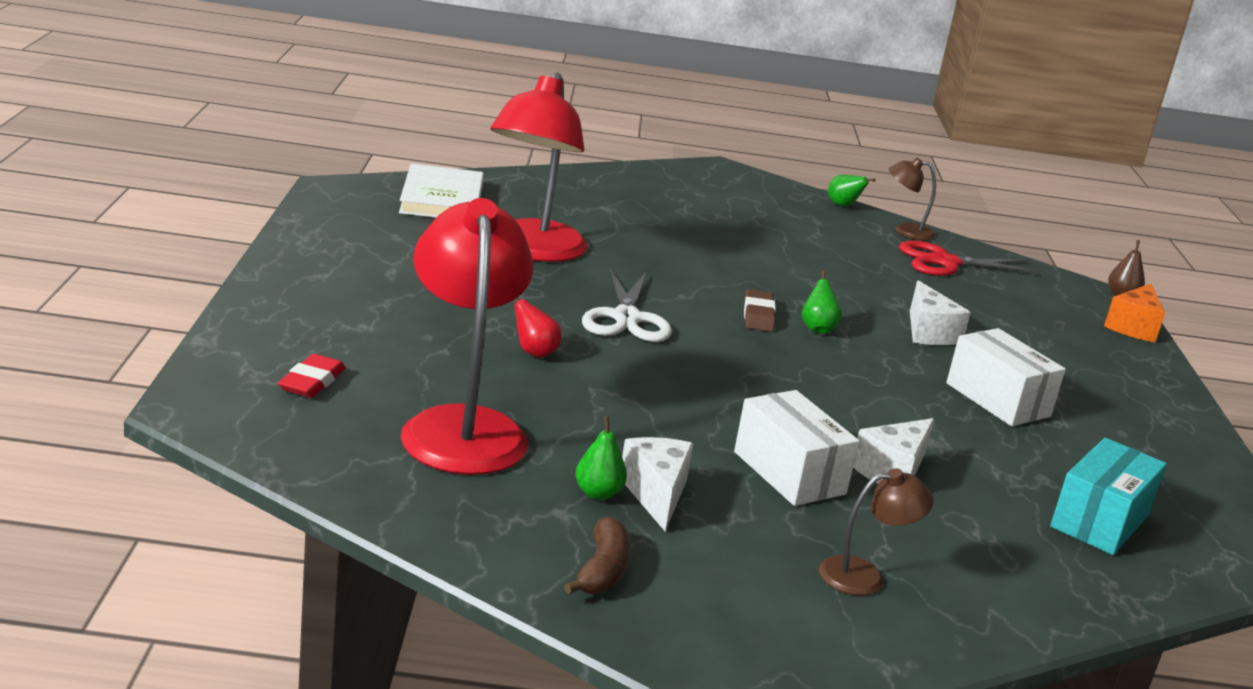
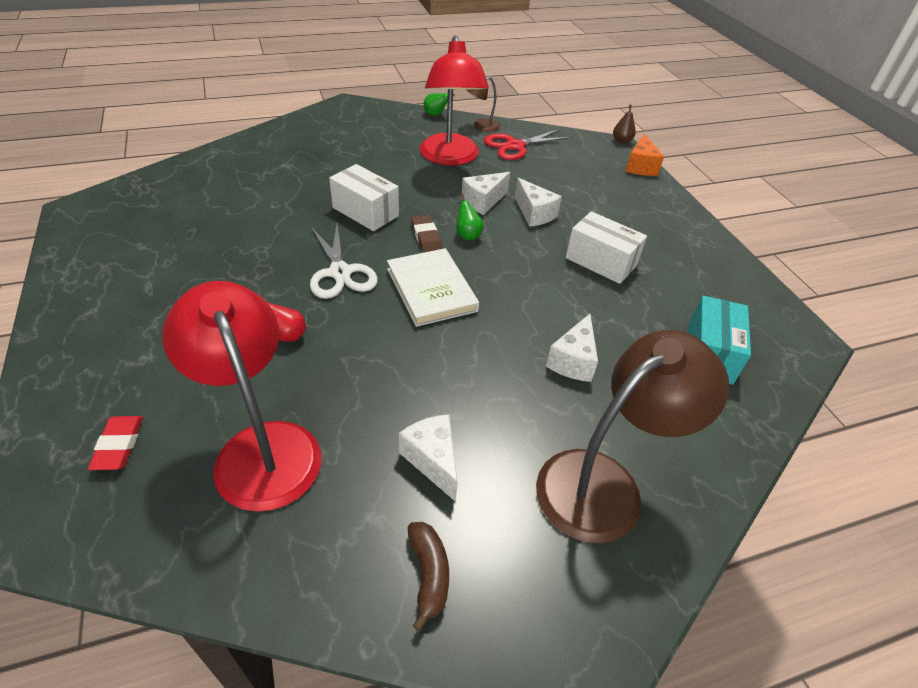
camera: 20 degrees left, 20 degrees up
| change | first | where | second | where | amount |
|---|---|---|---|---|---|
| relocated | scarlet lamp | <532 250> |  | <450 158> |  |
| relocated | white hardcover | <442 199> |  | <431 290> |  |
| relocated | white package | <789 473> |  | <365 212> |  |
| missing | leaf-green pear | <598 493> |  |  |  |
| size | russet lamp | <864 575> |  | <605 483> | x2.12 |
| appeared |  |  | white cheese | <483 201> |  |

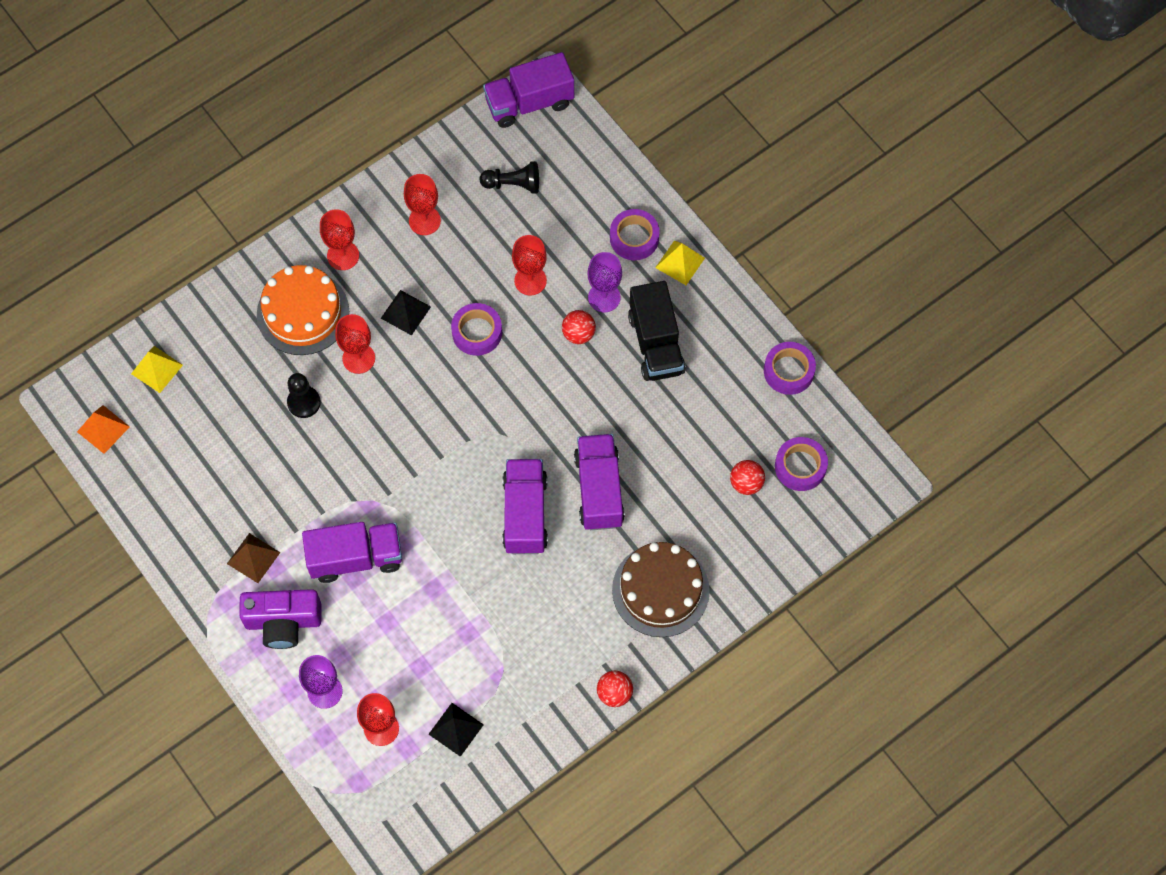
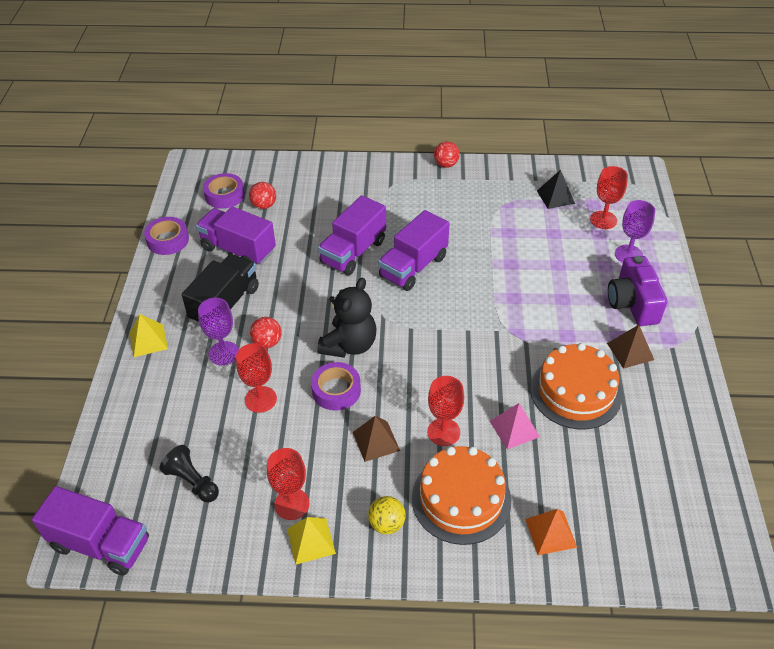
camera: 140 degrees left, 20 degrees down
| change | first | where | second | where | amount |
|---|---|---|---|---|---|
| exchanged | scarlet chalice | <343 255> | golden play ball | <386 524> |  |
| missing | royal purple roll of tape | <634 238> |  |  |  |
| colour | black pyramid shape | <405 312> | russet pyramid shape | <376 441> |  |
| relocated | golden pyramid shape | <157 369> |  | <311 541> |  |
| exchanged | black game pawn | <304 402> | rose-pink pyramid shape | <514 428> |  |
| relocated | bright orange pyramid shape | <103 429> |  | <551 533> |  |
| relocated | royal purple toy truck | <356 558> |  | <238 250> |  |
| missing | russet layer cake | <660 590> |  |  |  |
| spun | royal purple photo camera | <283 622> |  | <632 303> | 135 degrees counterclockwise |
| appeared |  |  | black teddy | <349 345> |  |
| appeared |  |  | bright orange layer cake | <575 392> |  |

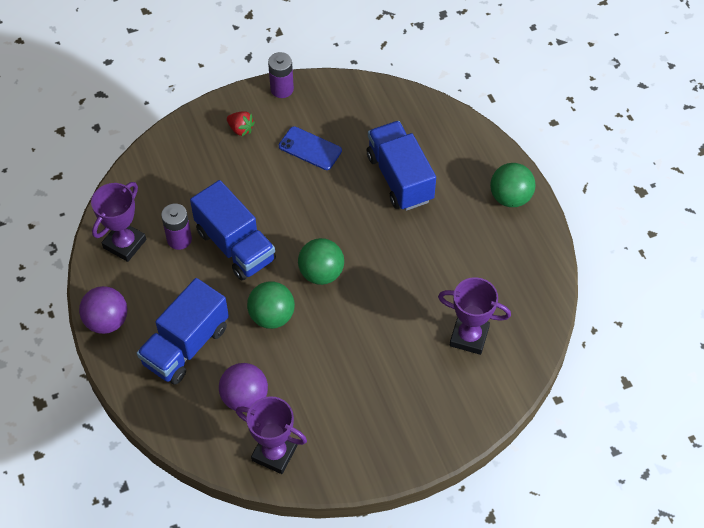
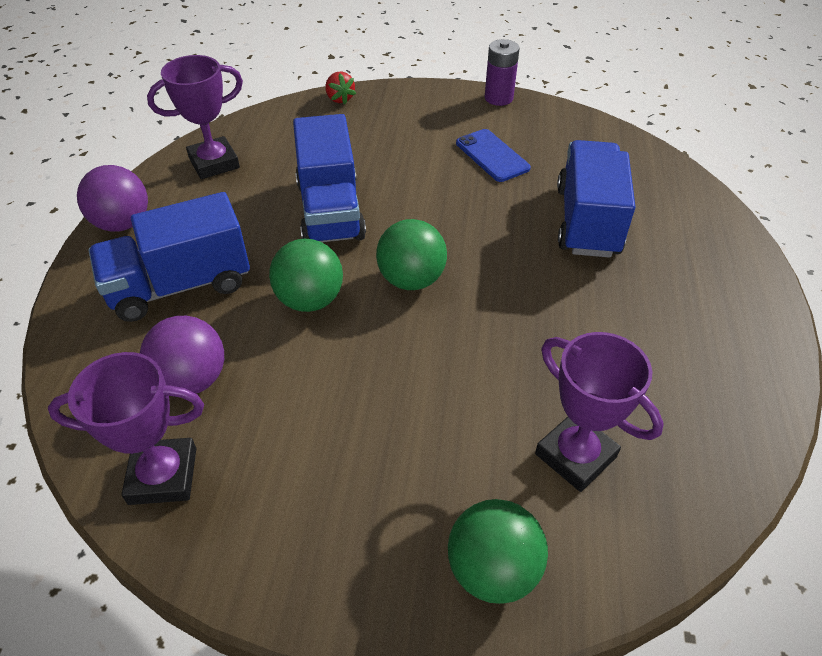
camera: 30 degrees right, 10 degrees down
| change | first | where | second | where | amount |
|---|---|---|---|---|---|
| relocated | scarlet berry | <241 129> |  | <340 99> |  |
| relocated | leaf-green play ball | <510 197> |  | <492 569> |  |
| missing | royal purple AA battery | <179 239> |  |  |  |
| spun | royal purple trophy | <274 453> |  | <163 476> | 60 degrees counterclockwise |

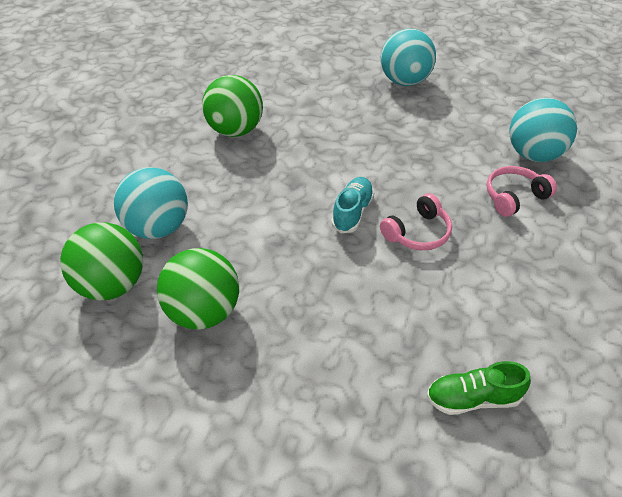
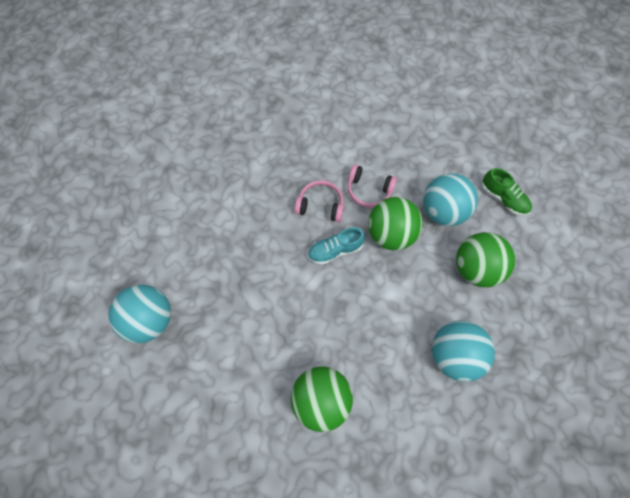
camera: 130 degrees left, 20 degrees up
| change | first | where | second | where | amount |
|---|---|---|---|---|---|
| relocated | turquoise play ball | <533 154> |  | <442 211> |  |
| relocated | rose-pink headphones | <514 197> |  | <368 190> |  |
| relocated | leaf-green play ball | <112 285> |  | <390 234> |  |
| relocated | leaf-green lace-up shoe | <472 398> |  | <503 198> |  |

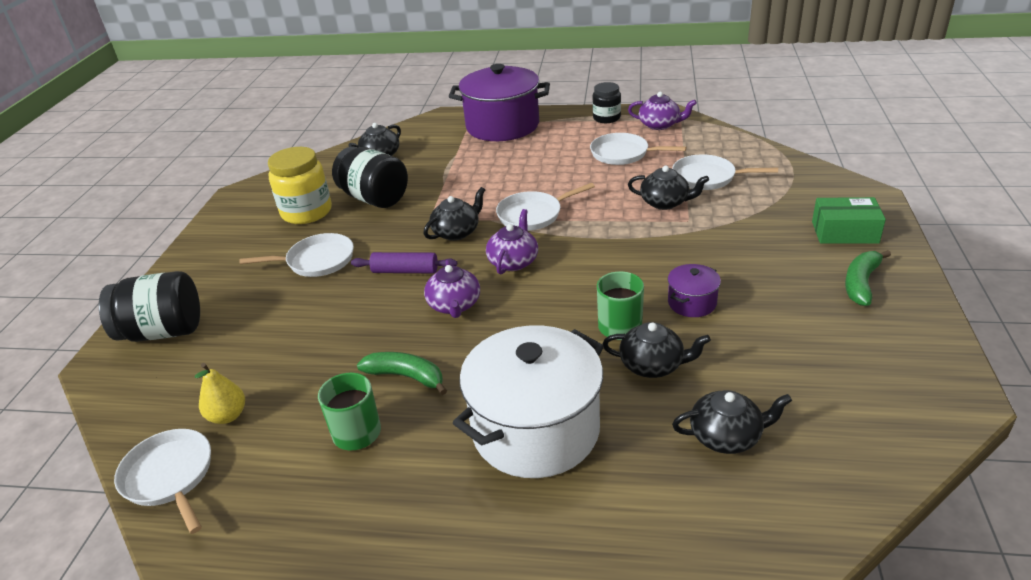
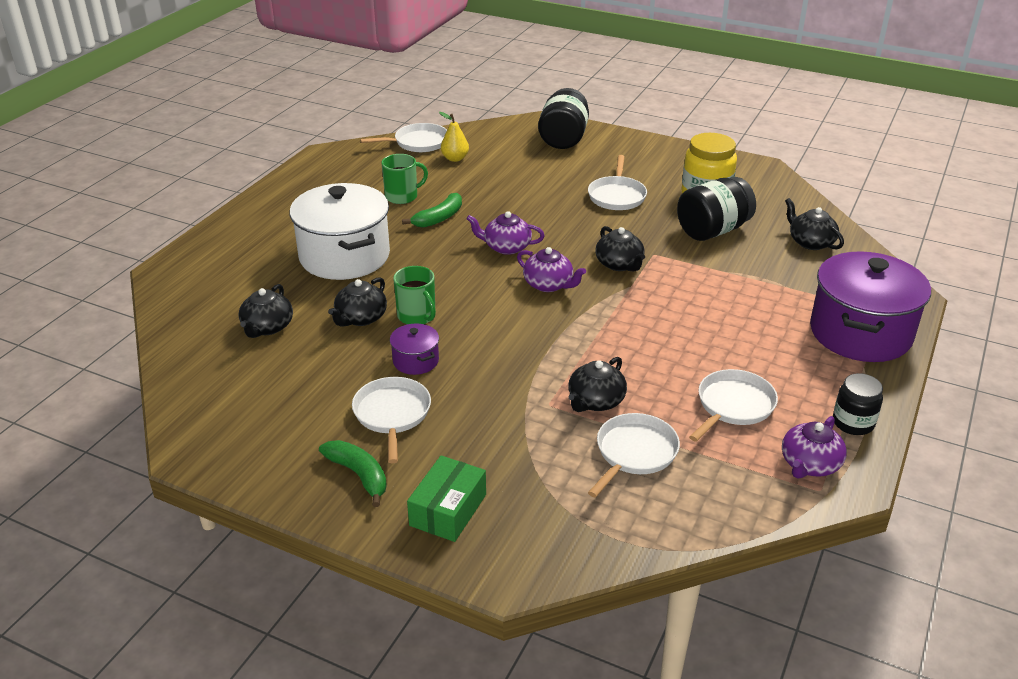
camera: 105 degrees right, 0 degrees up
| change | first | where | second | where | amount |
|---|---|---|---|---|---|
| relocated | white skillet | <533 215> |  | <392 414> |  |
| missing | royal purple rolling pin | <405 271> |  |  |  |

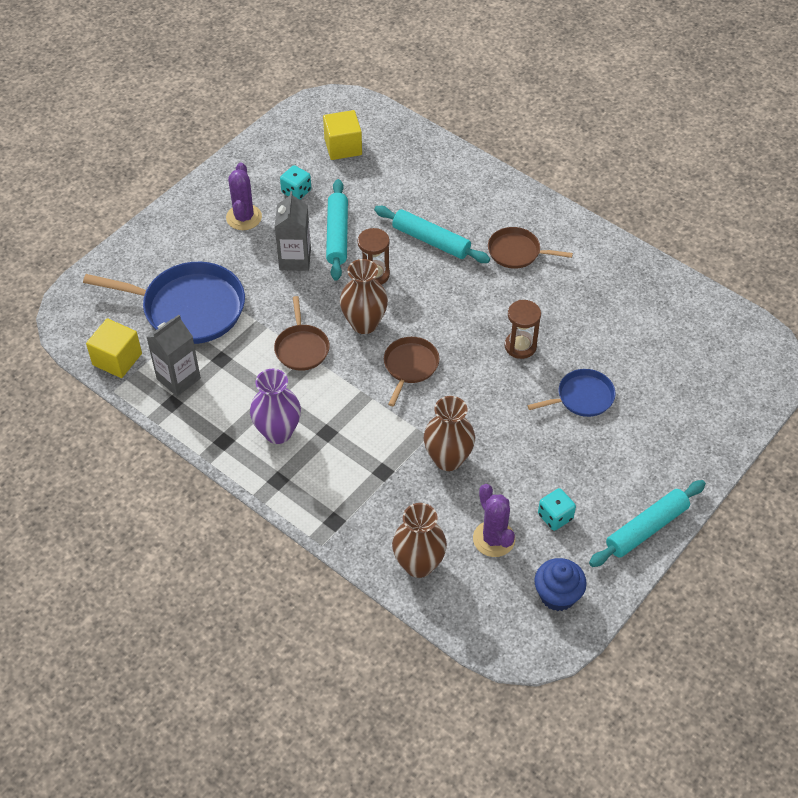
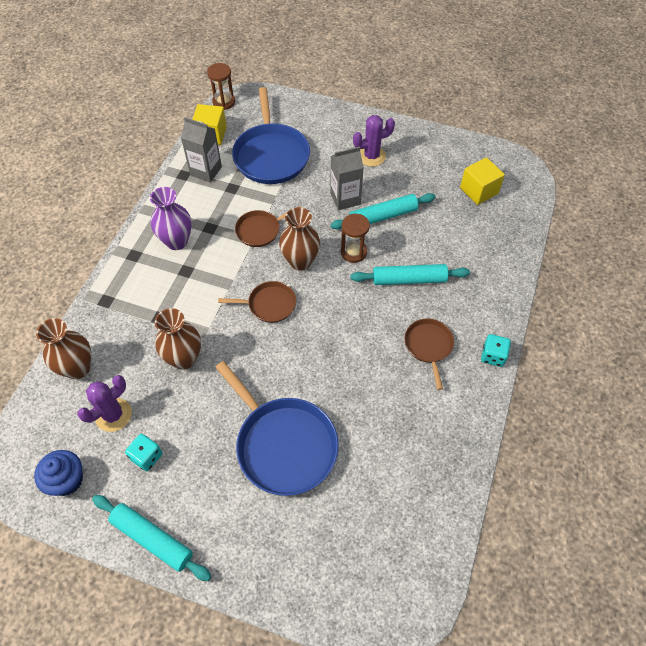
camera: 70 degrees right, 5 degrees up
| change | first | where | second | where | amount |
|---|---|---|---|---|---|
| relocated | turquoise game die | <296 191> |  | <493 356> |  |
| spun | turquoise rolling pin | <431 241> |  | <409 279> | 75 degrees clockwise |
| relocated | russet hourglass | <520 346> |  | <224 102> |  |
| size | royal blue skillet | <582 397> |  | <283 444> | x1.87 |

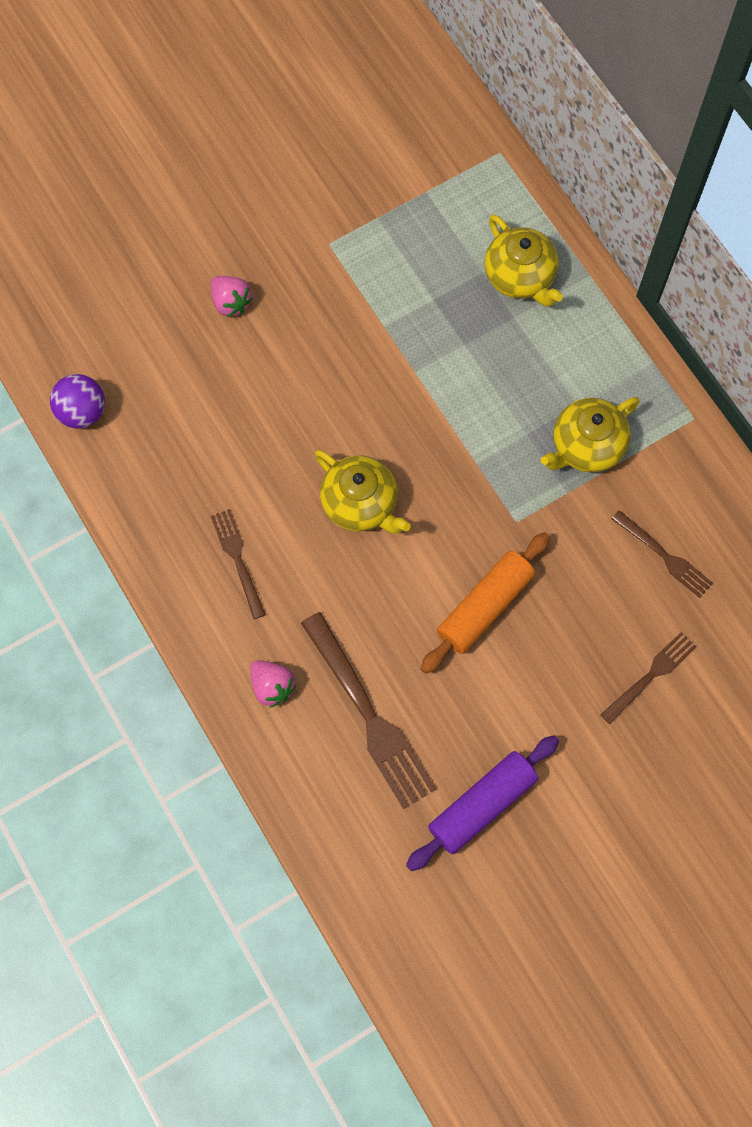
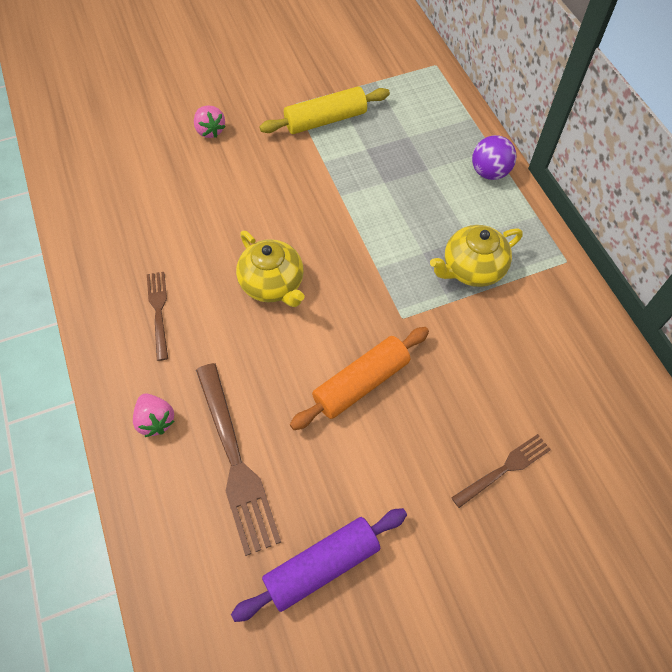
camera: 10 degrees right, 10 degrees down
| change | first | where | second | where | amount |
|---|---|---|---|---|---|
| missing | golden teapot | <520 277> |  |  |  |
| relocated | royal purple play ball | <82 412> |  | <489 172> |  |
| missing | russet fork | <664 556> |  |  |  |
| appeared |  |  | golden rolling pin | <325 120> |  |

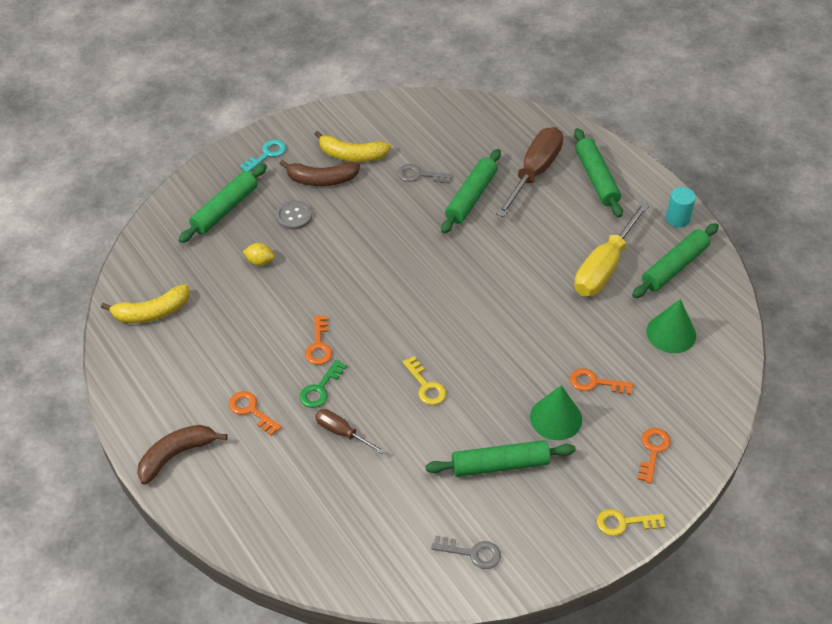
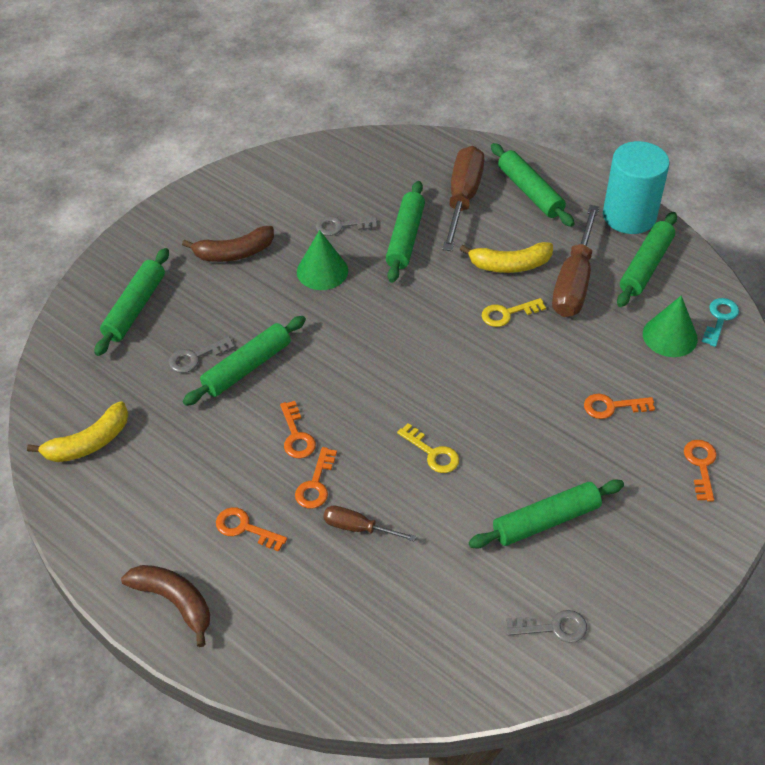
camera: 15 degrees left, 0 degrees up
| change | first | where | second | where | amount |
|---|---|---|---|---|---|
| relocated | golden banana | <352 155> |  | <510 265> |  |
| relocated | turquoise door key | <266 154> |  | <720 319> |  |
| size | turquoise cylinder shape | <677 219> |  | <629 216> | x2.03 |
| missing | grey shirt button | <294 216> |  |  |  |
| colour | golden screwdriver | <604 266> | russet screwdriver | <574 281> |  |
| exchanged | golden toy lemon | <260 261> | grey door key | <196 357> |  |
| colour | leaf-green door key | <320 389> | bright orange door key | <316 484> |  |
| relocated | leaf-green cone | <556 418> |  | <322 271> |  |
| spun | russet banana | <176 455> |  | <174 602> | 90 degrees clockwise |
| relocated | golden door key | <624 523> |  | <507 314> |  |
| appeared |  |  | leaf-green rolling pin | <247 367> |  |

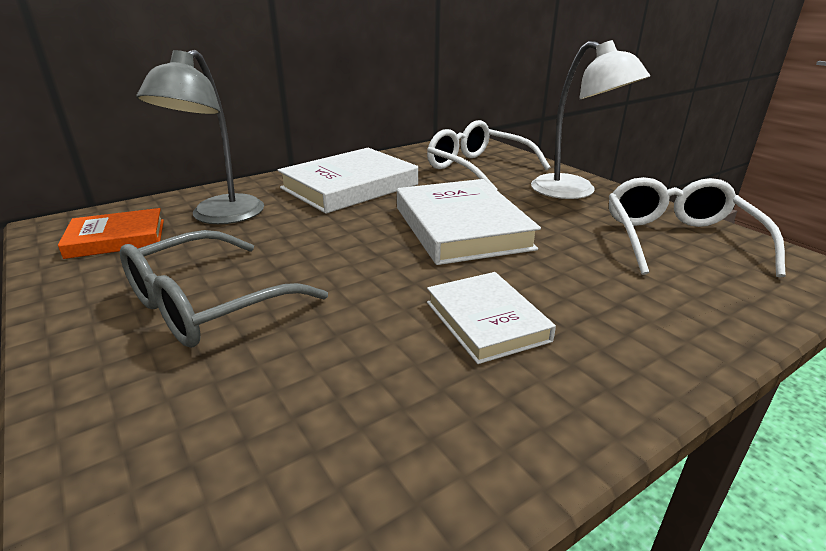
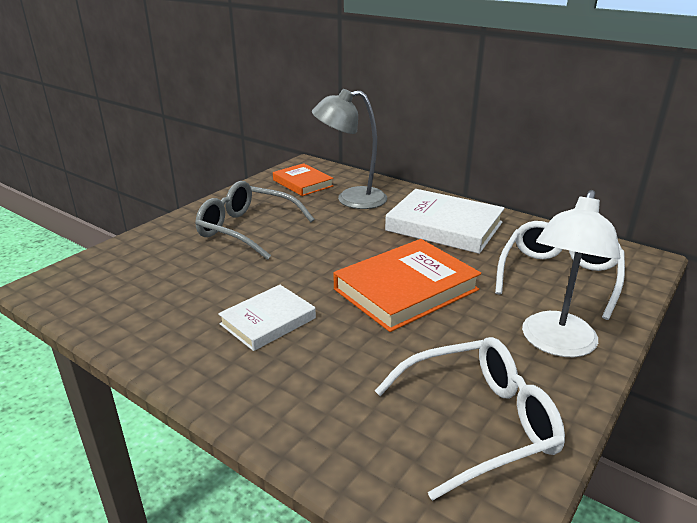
camera: 70 degrees right, 0 degrees up
| change | first | where | second | where | amount |
|---|---|---|---|---|---|
| colour | white hardcover | <461 228> | bright orange hardcover | <405 289> |  |

